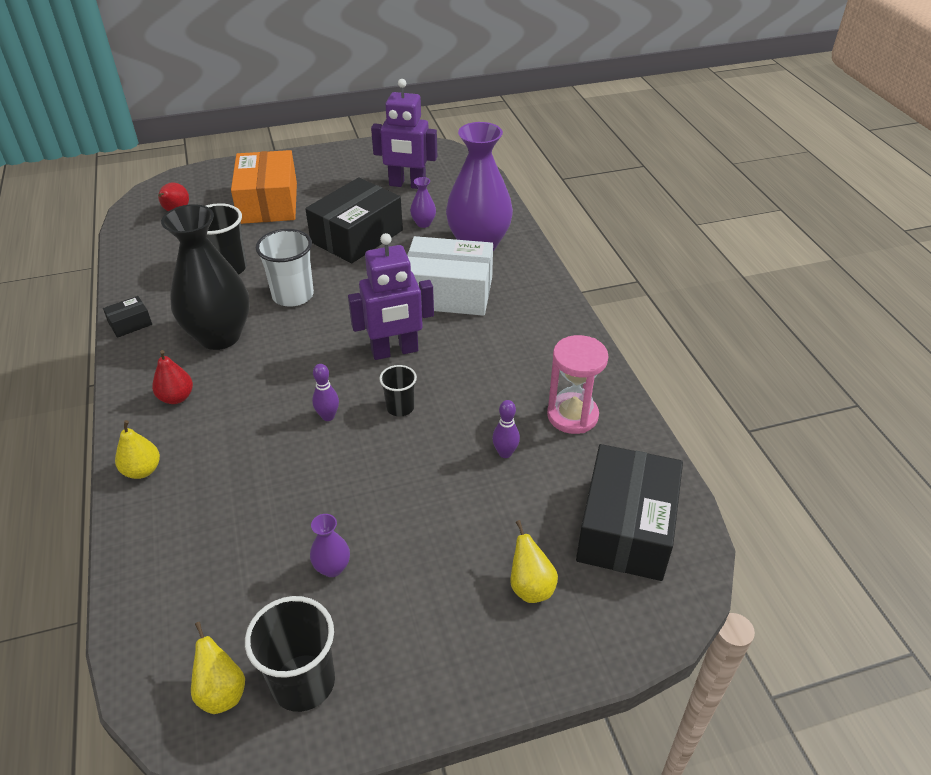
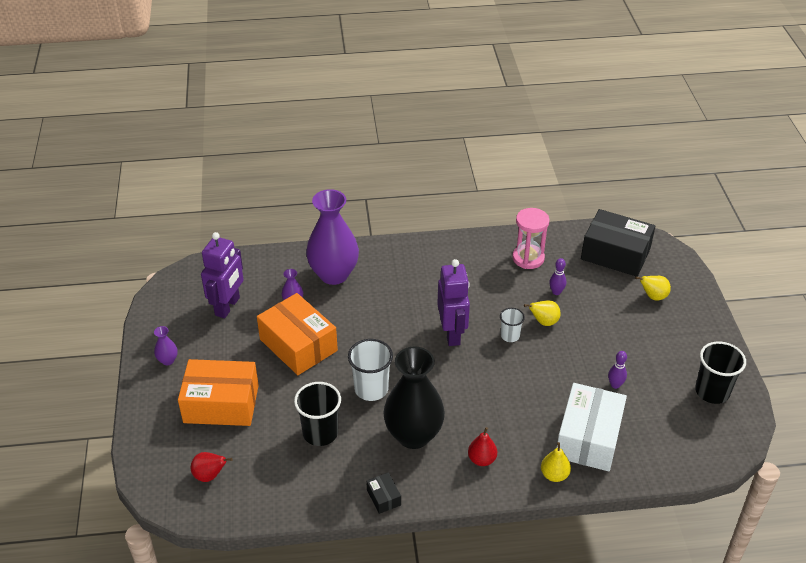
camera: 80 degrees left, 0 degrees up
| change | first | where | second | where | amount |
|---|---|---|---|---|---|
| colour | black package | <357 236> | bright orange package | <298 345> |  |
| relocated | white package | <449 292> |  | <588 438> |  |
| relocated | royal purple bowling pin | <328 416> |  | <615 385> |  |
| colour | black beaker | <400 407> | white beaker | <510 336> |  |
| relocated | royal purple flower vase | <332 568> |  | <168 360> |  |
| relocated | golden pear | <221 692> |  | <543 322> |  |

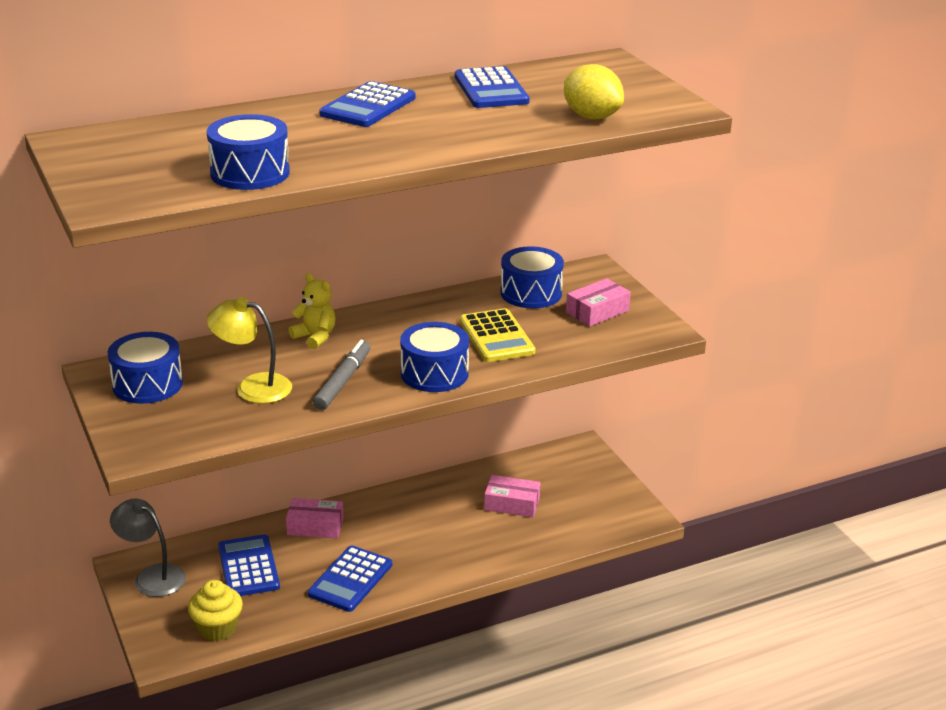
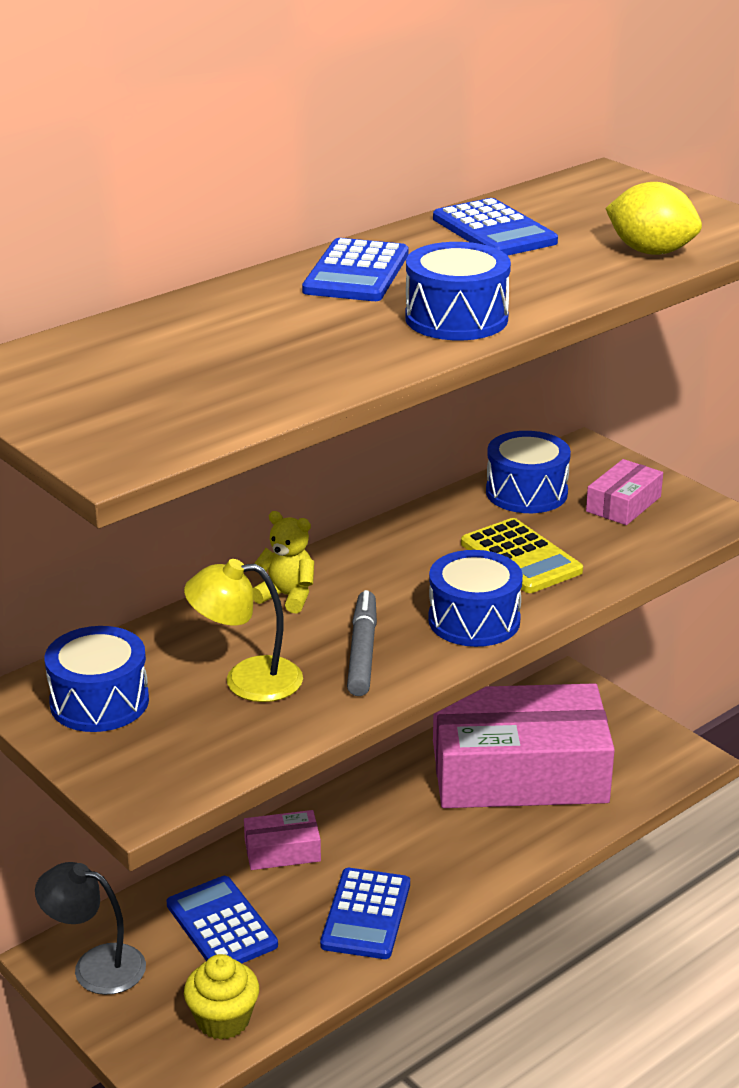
camera: 15 degrees left, 0 degrees up
| change | first | where | second | where | amount |
|---|---|---|---|---|---|
| relocated | royal blue toy drum | <250 173> |  | <456 318> |  |
| size | rose-pink package | <512 504> |  | <519 771> | x2.48 |

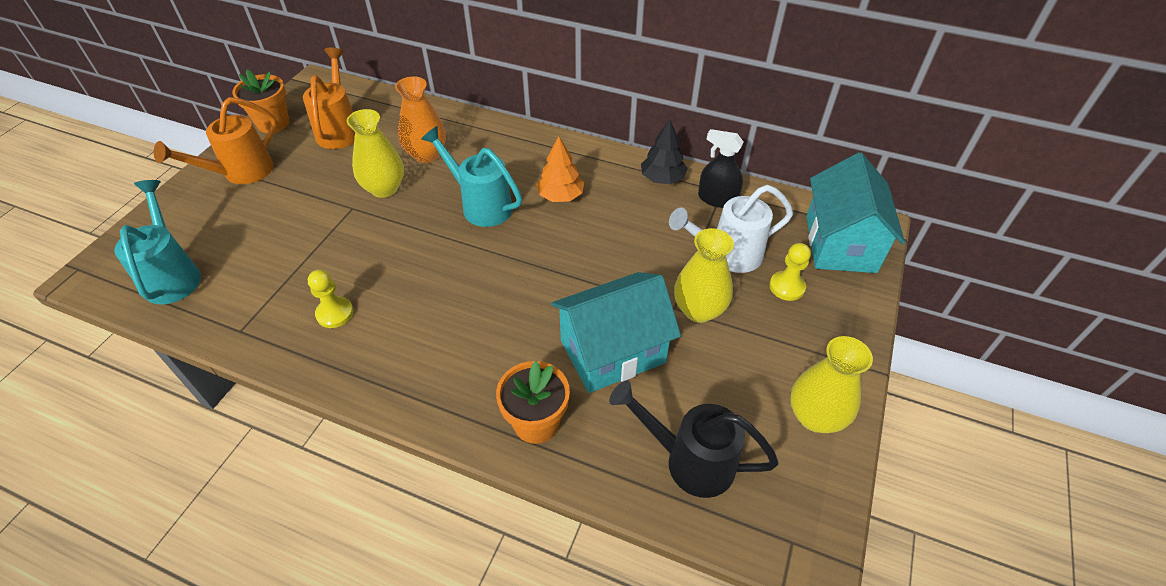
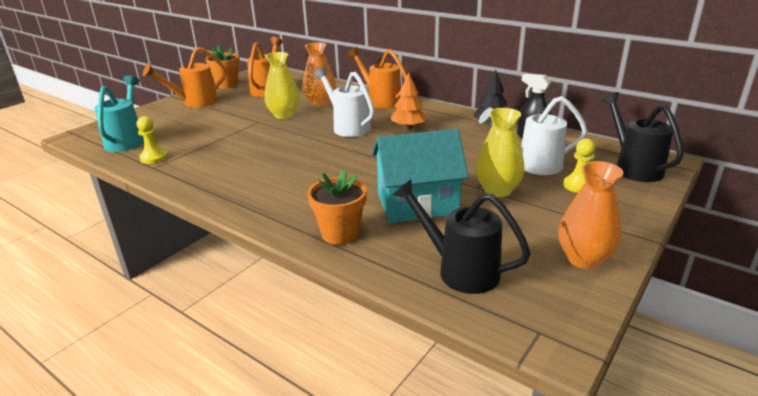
camera: 15 degrees right, 20 degrees down
| change | first | where | second | where | amount |
|---|---|---|---|---|---|
| colour | turquoise watering pot | <481 205> | white watering pot | <348 127> |  |
| exchanged | turquoise house | <840 243> | black watering pot | <633 167> |  |
| relocated | golden game pawn | <335 313> |  | <154 158> |  |
| colour | golden flower vase | <815 416> | bright orange flower vase | <584 259> |  |
| appeared |  |  | bright orange watering pot | <381 101> |  |

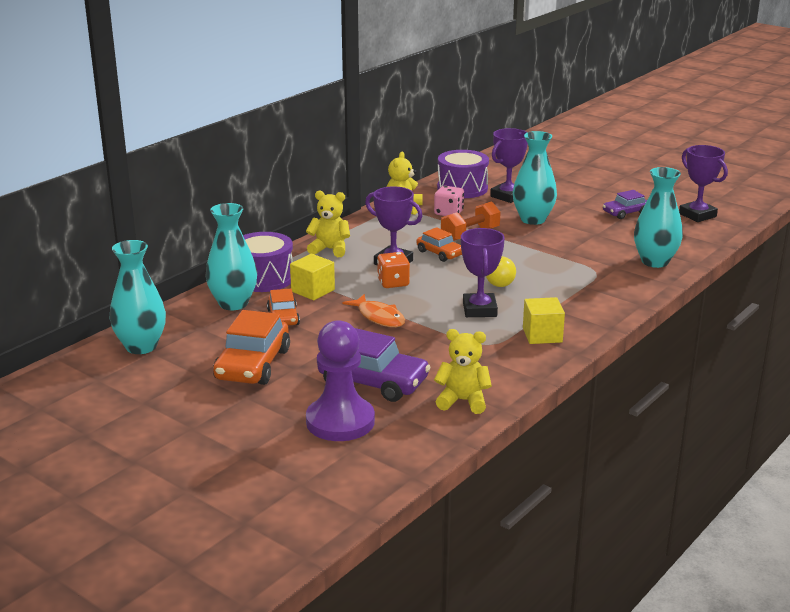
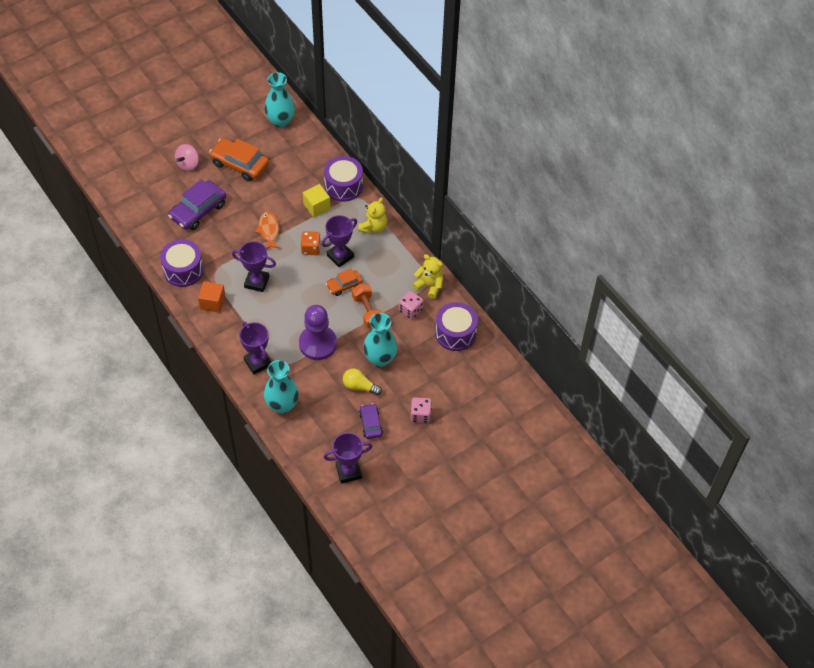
camera: 105 degrees right, 30 degrees up
| change | first | where | second | where | amount |
|---|---|---|---|---|---|
| relocated | royal purple trophy | <508 196> |  | <257 362> |  |
| missing | turquoise flower vase | <233 303> |  |  |  |
| relocated | golden bulb | <500 280> |  | <359 386> |  |
| missing | bright orange toy car | <283 317> |  |  |  |
| spun | bright orange toy fish | <379 317> |  | <269 230> | 105 degrees clockwise |
| colour | golden cube | <542 335> | bright orange cube | <212 302> |  |
| relocated | royal purple game pawn | <340 421> |  | <318 344> |  |
| missing | golden teddy | <463 401> |  |  |  |
| appeared |  |  | rose-pink whirligig | <188 164> |  |
| appeared |  |  | royal purple toy drum | <183 270> |  |
| appeared |  |  | rose-pink game die | <420 415> |  |

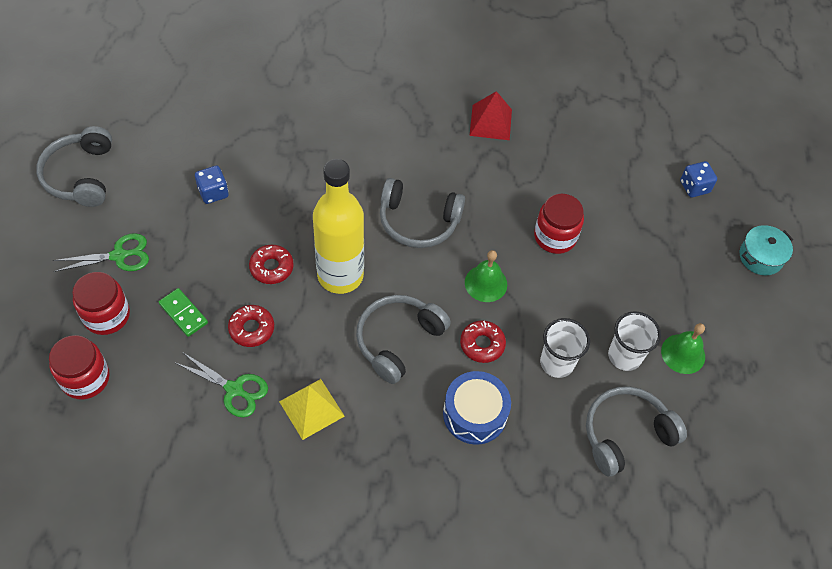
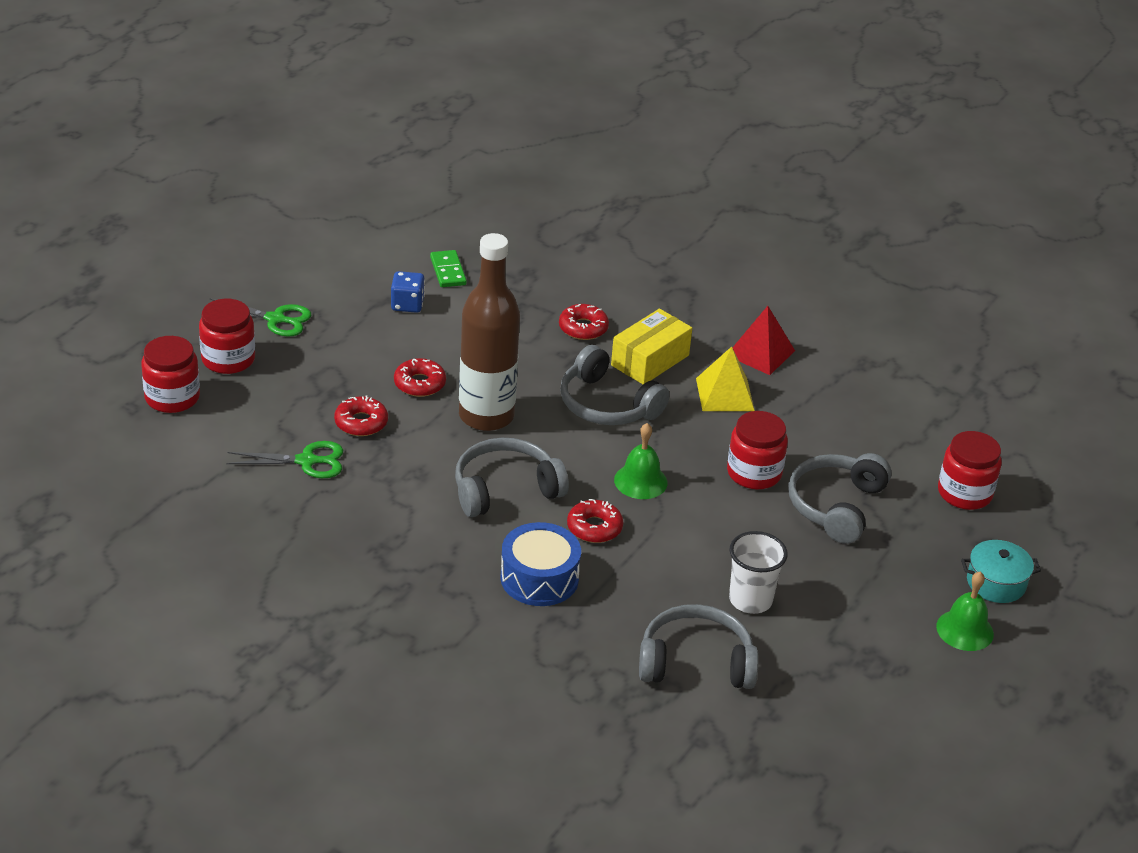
camera: 30 degrees right, 20 degrees down
| change | first | where | second | where | amount |
|---|---|---|---|---|---|
| relocated | grey headphones | <80 175> |  | <835 506> |  |
| colour | golden bottle | <340 275> | russet bottle | <486 416> |  |
| exchanged | royal blue game die | <694 187> | scarlet jar | <964 493> |  |
| relocated | leaf-green domino | <183 313> |  | <448 271> |  |
| missing | white beaker | <557 363> |  |  |  |
| relocated | leaf-green bell | <683 353> |  | <965 630> |  |
| spun | leaf-green shears | <234 389> |  | <307 461> | 60 degrees counterclockwise |
| relocated | golden pyramid shape | <311 408> |  | <724 394> |  |
| appeared |  |  | scarlet glazed donut | <583 328> |  |
| appeared |  |  | golden package | <650 360> |  |

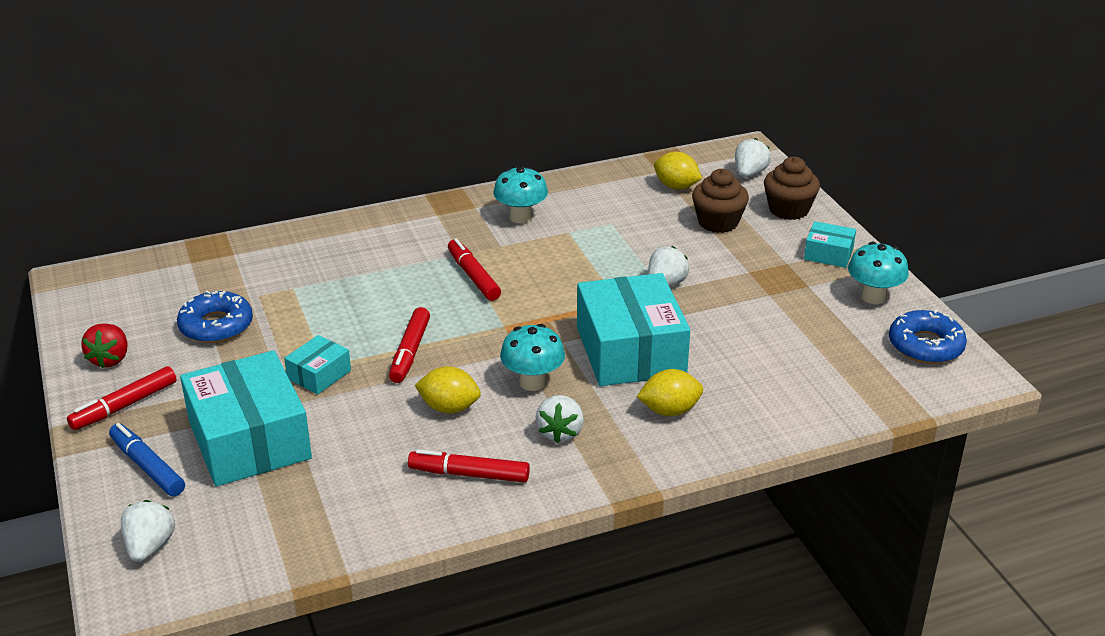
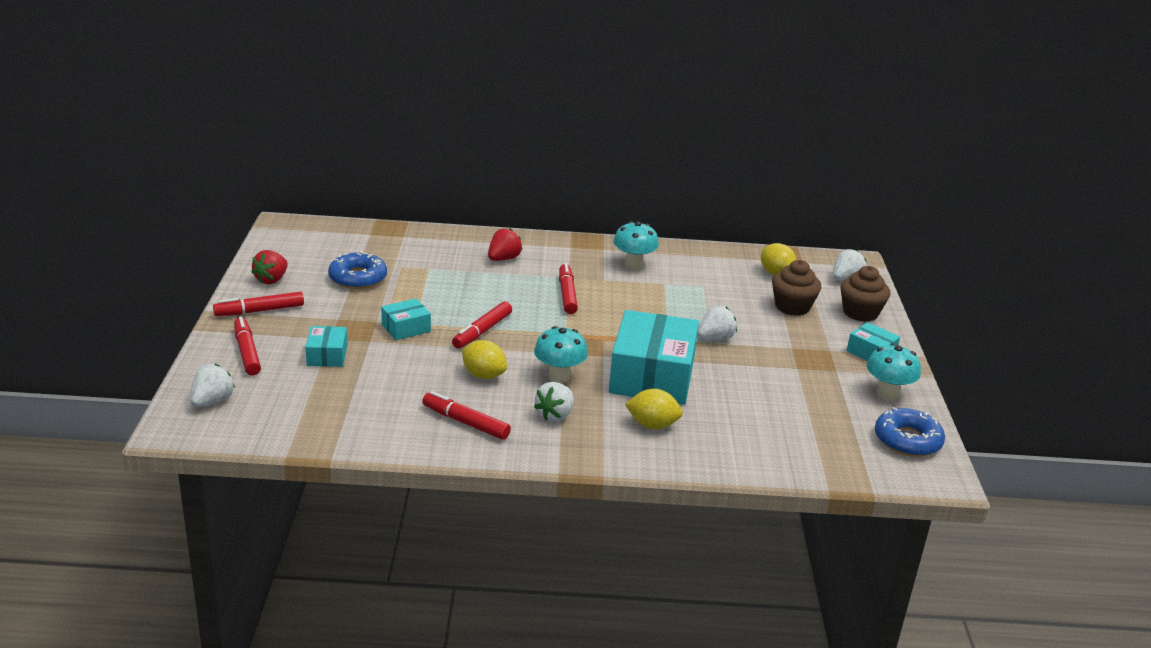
camera: 20 degrees right, 5 degrees down
| change | first | where | second | where | amount |
|---|---|---|---|---|---|
| size | turquoise package | <249 440> |  | <327 355> | x0.47 |
| colour | royal blue marker pen | <147 467> | scarlet marker pen | <247 352> |  |
| appeared |  |  | scarlet berry | <503 259> |  |

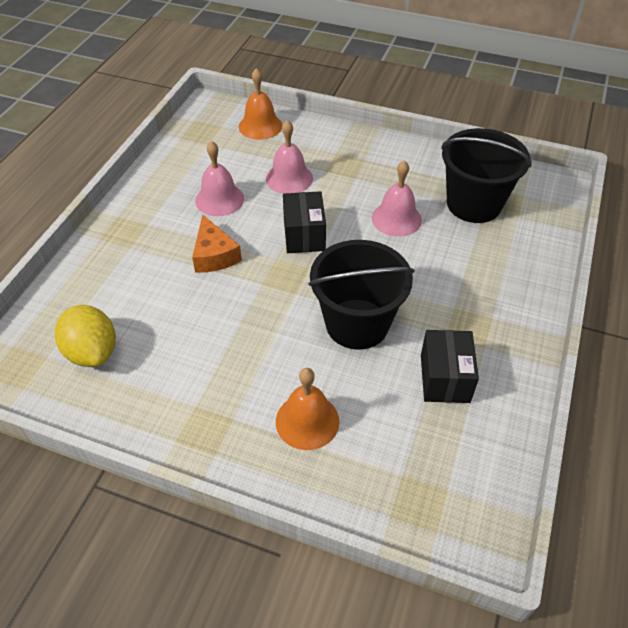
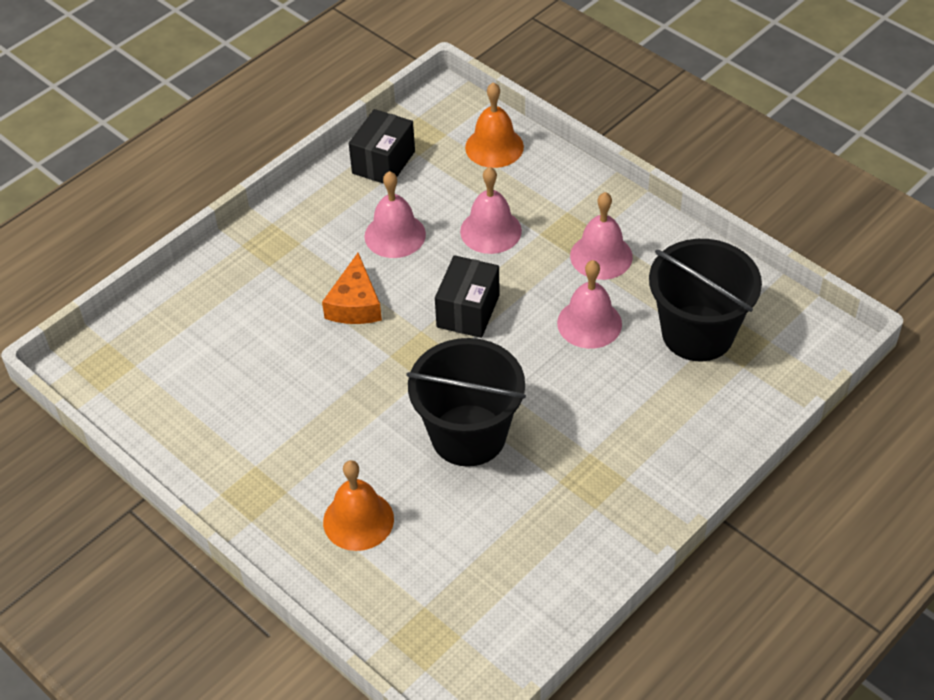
camera: 25 degrees right, 0 degrees up
| change | first | where | second | where | amount |
|---|---|---|---|---|---|
| missing | golden toy lemon | <92 352> |  |  |  |
| relocated | black package | <444 378> |  | <383 162> |  |
| appeared |  |  | rose-pink bell | <601 256> |  |

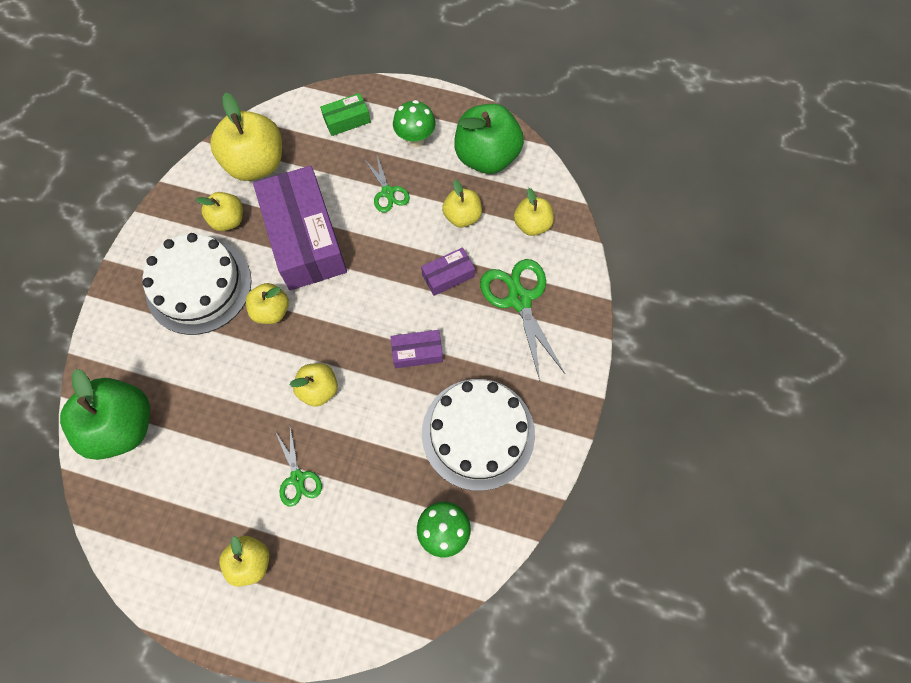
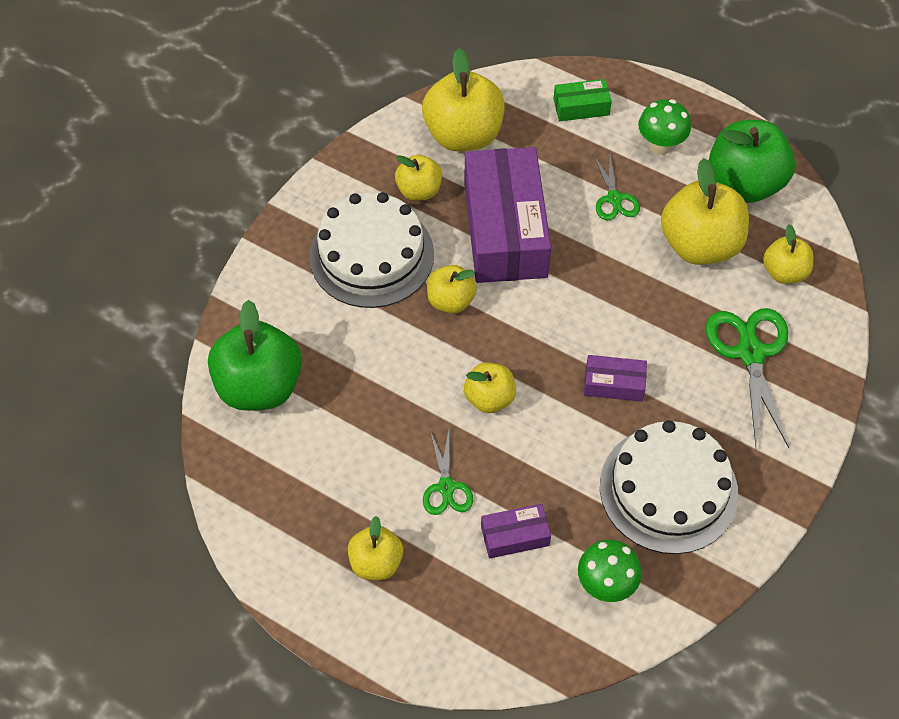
camera: 15 degrees right, 10 degrees down
| change | first | where | second | where | amount |
|---|---|---|---|---|---|
| size | golden apple | <462 216> |  | <699 245> | x1.78 |
| relocated | royal purple package | <448 276> |  | <515 536> |  |

